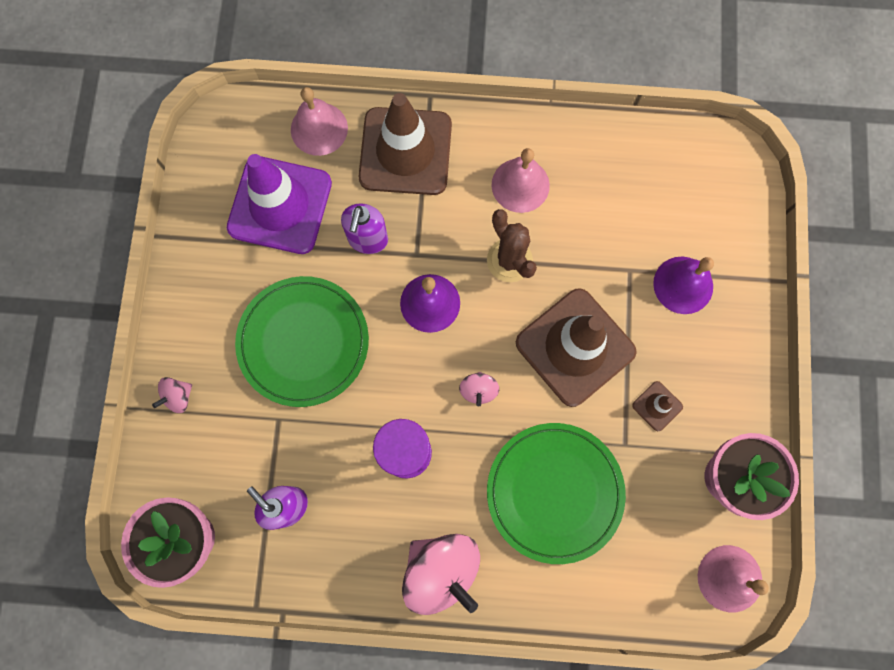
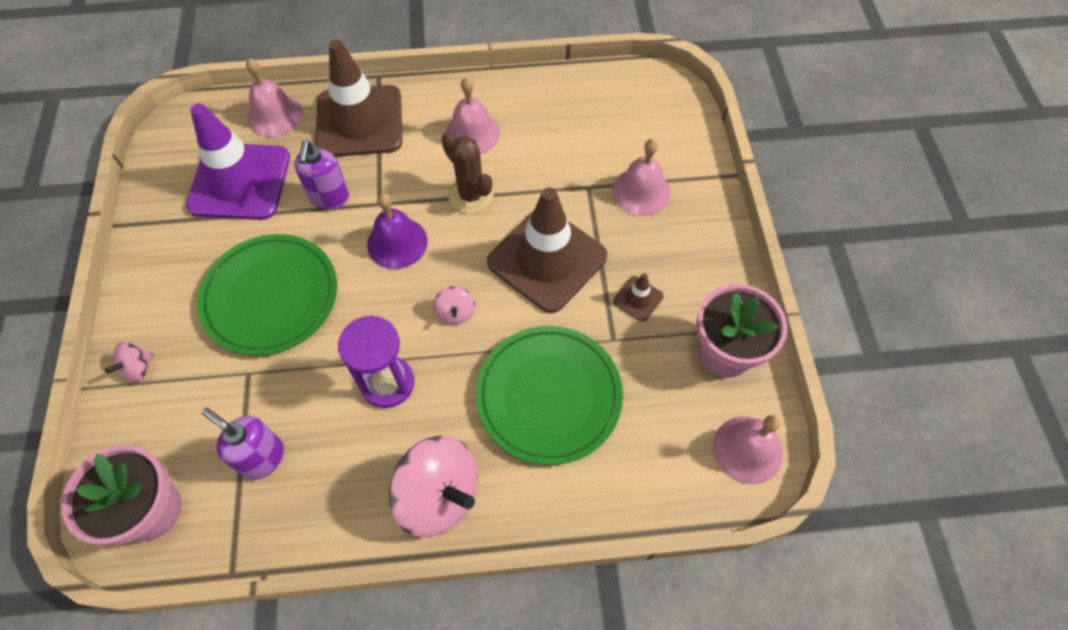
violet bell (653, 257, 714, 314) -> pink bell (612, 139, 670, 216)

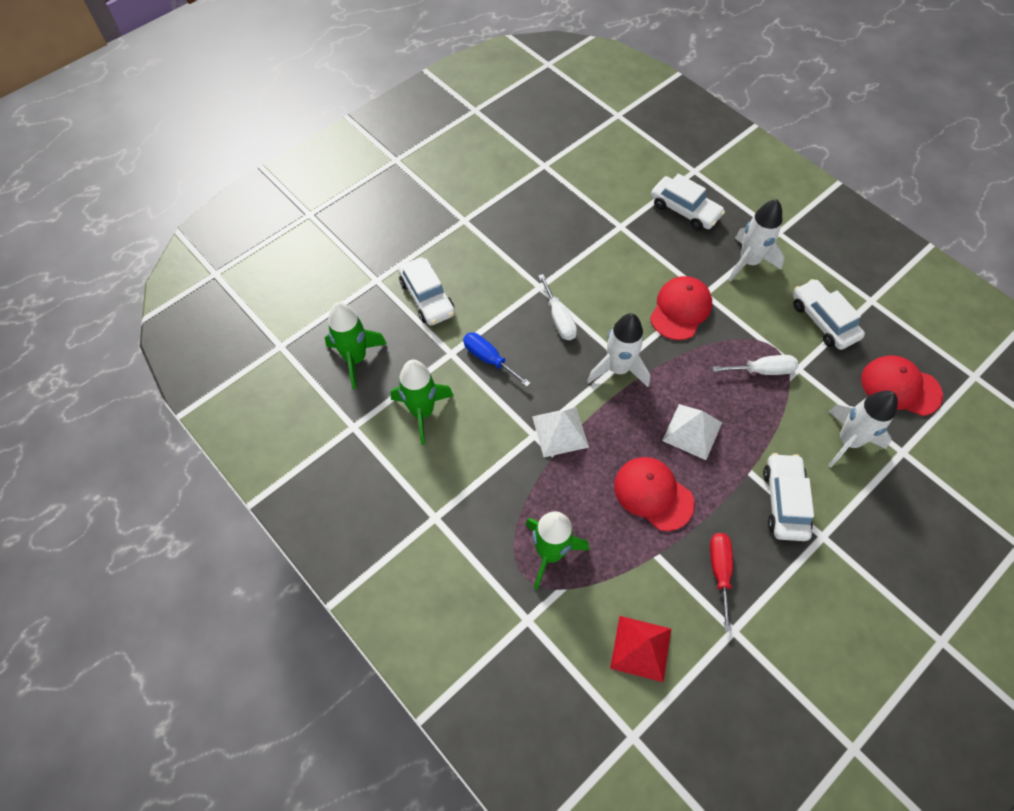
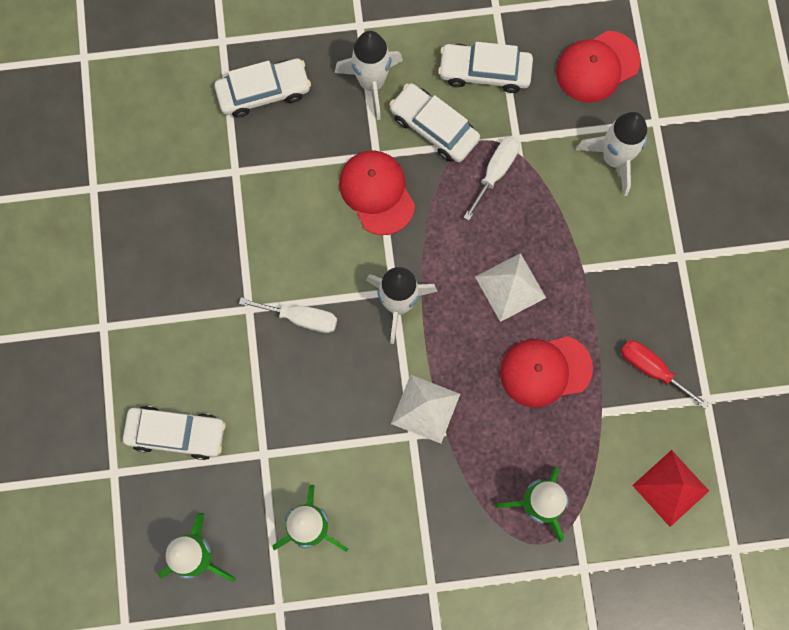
royal blue screwdriver (463, 332, 531, 387) -> none
snow-white car (763, 453, 814, 541) -> snow-white car (389, 83, 480, 162), relocated

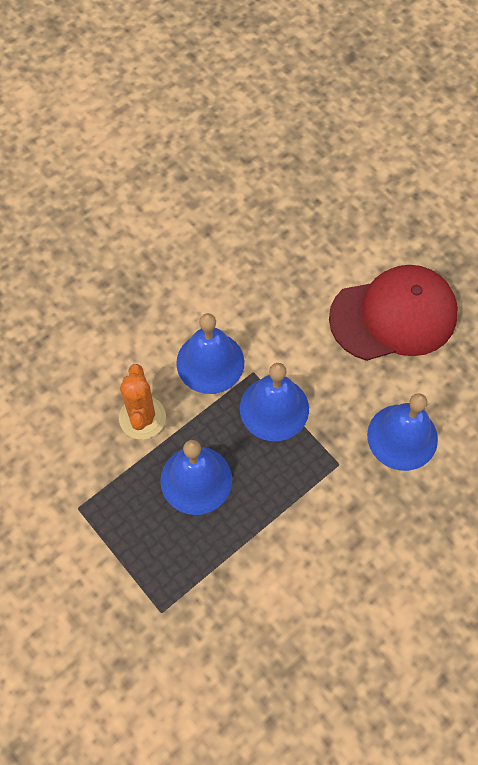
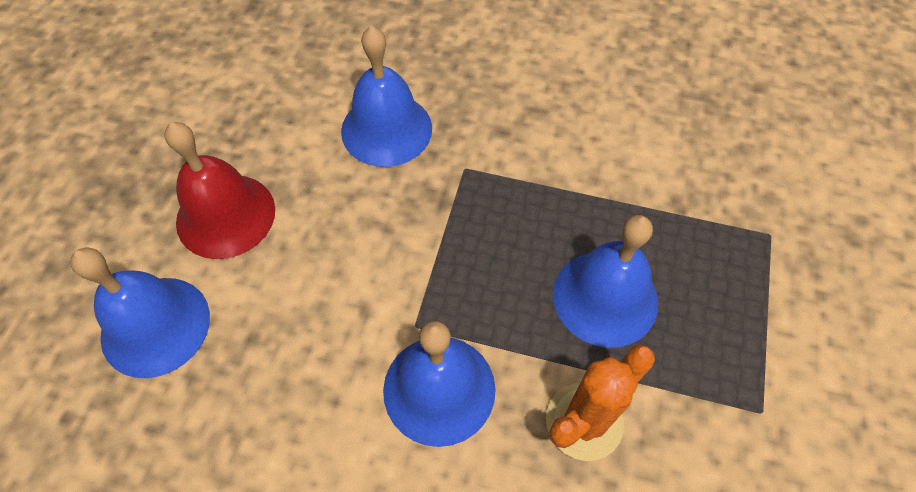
royal blue bell (240, 363, 309, 441) -> royal blue bell (70, 247, 210, 378), relocated
crimson cap (329, 265, 458, 361) -> crimson bell (164, 122, 275, 259)

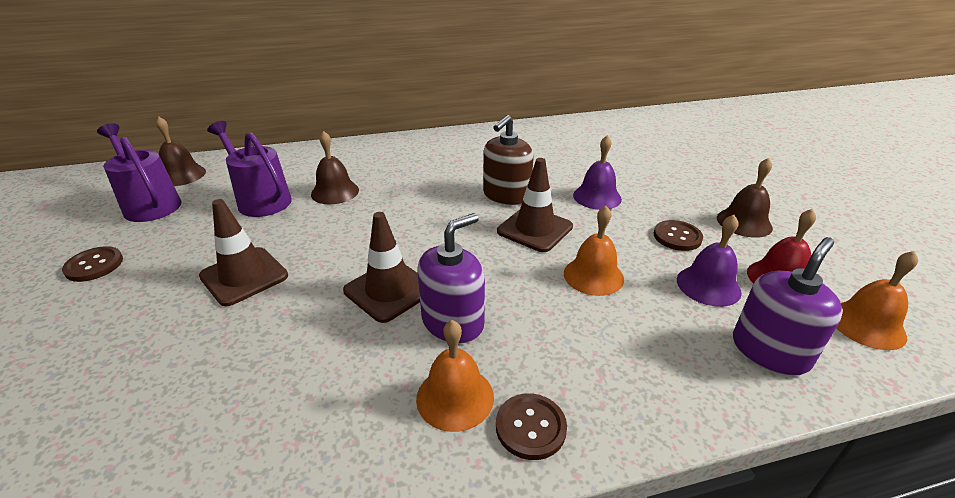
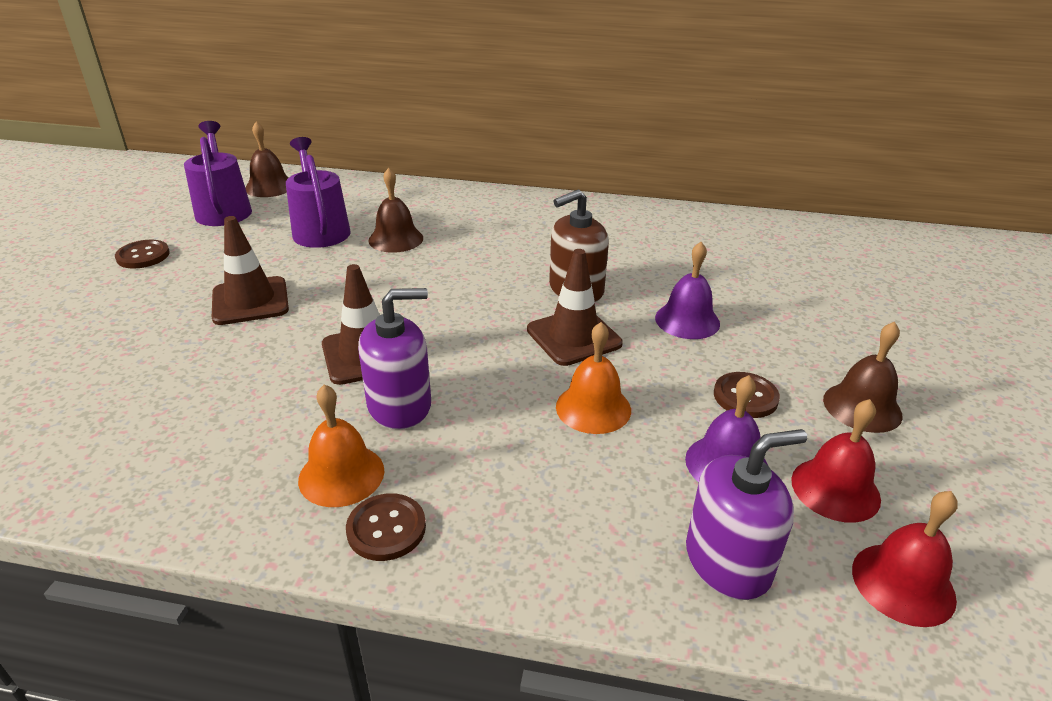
orange bell (837, 251, 918, 350) -> crimson bell (852, 491, 958, 627)

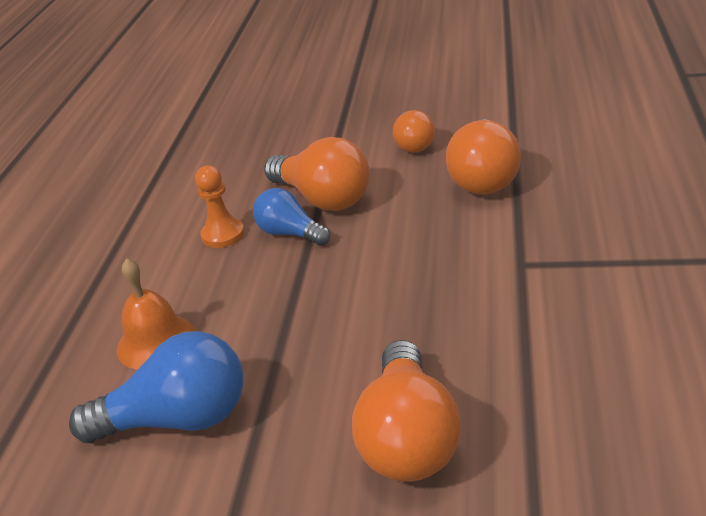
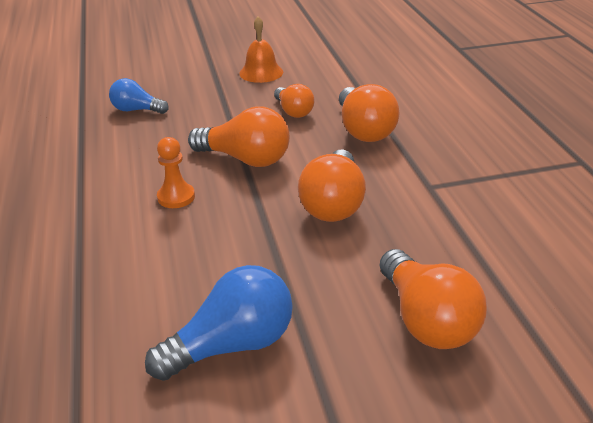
orange bell (117, 258, 195, 370) -> orange bell (239, 16, 283, 83), relocated
royal blue lightbulb (253, 188, 331, 246) -> royal blue lightbulb (109, 78, 169, 114), relocated
none -> orange lightbulb (298, 149, 366, 222)

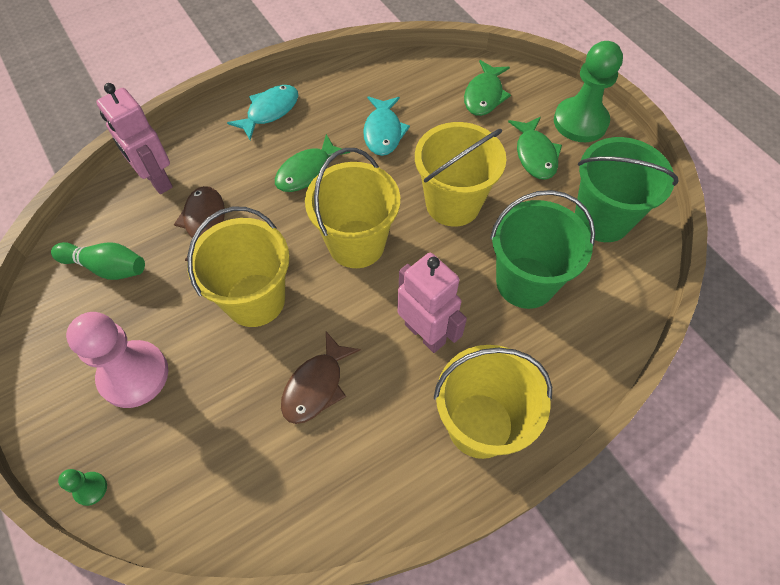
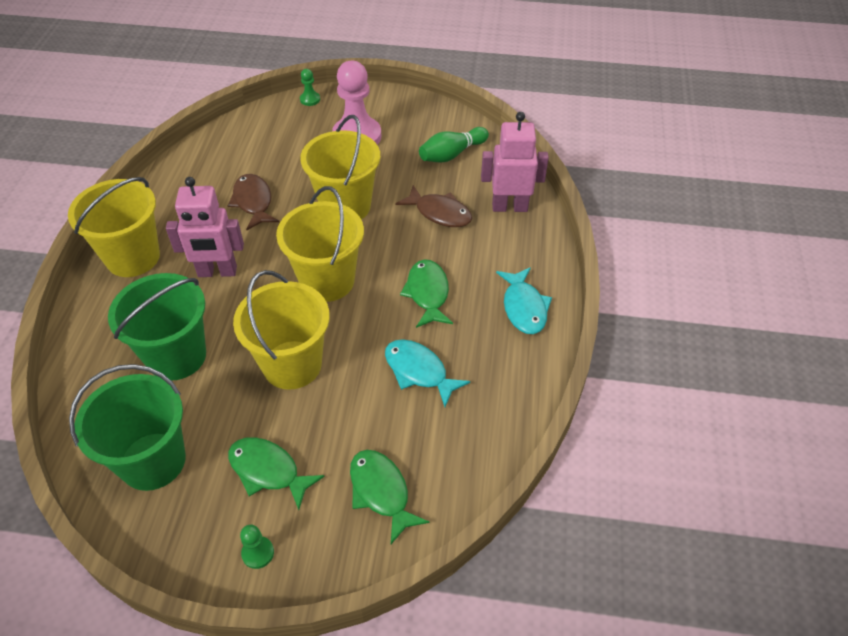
green pawn (554, 41, 623, 142) -> green pawn (240, 524, 274, 569), x0.43

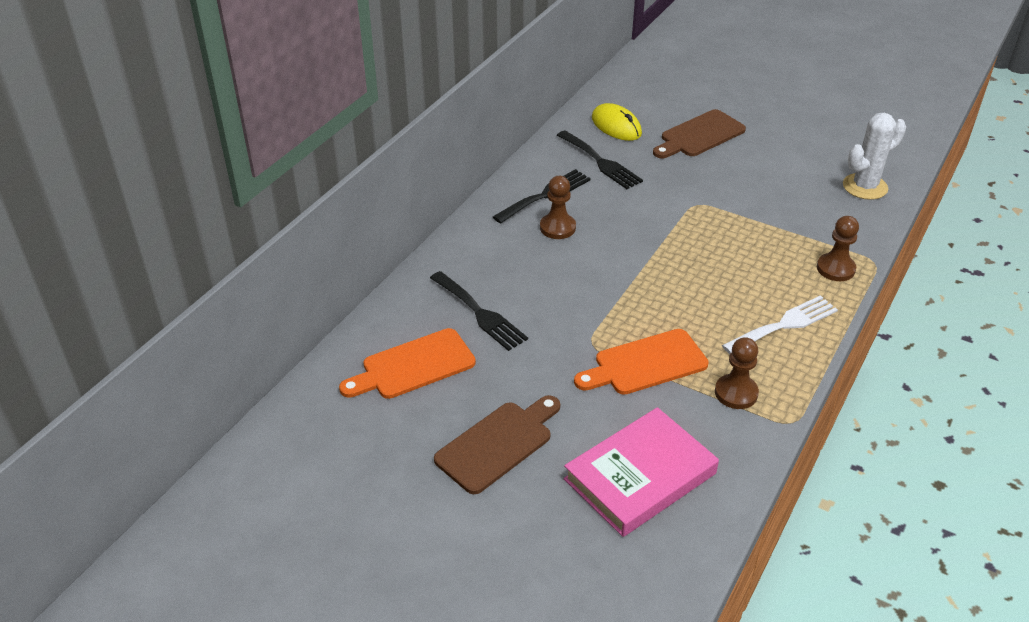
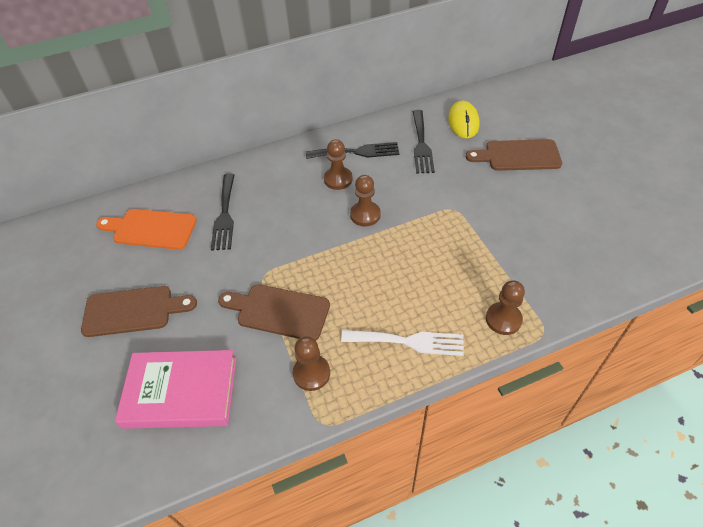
orange bread board (574, 329, 709, 395) -> russet bread board (218, 284, 330, 341)
snow-white cactus (843, 113, 906, 200) -> none
none -> russet pawn (350, 175, 381, 227)

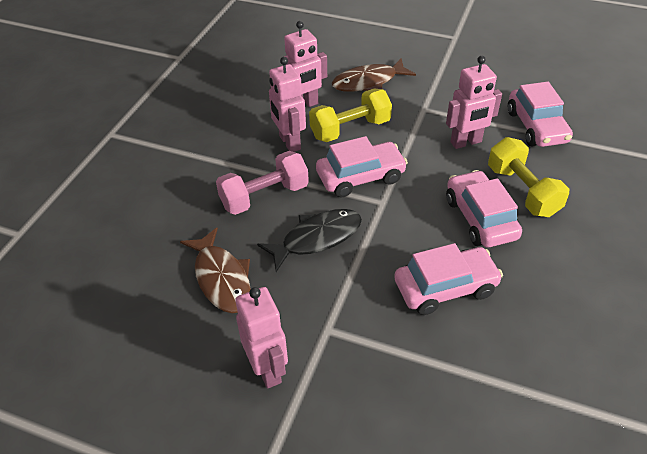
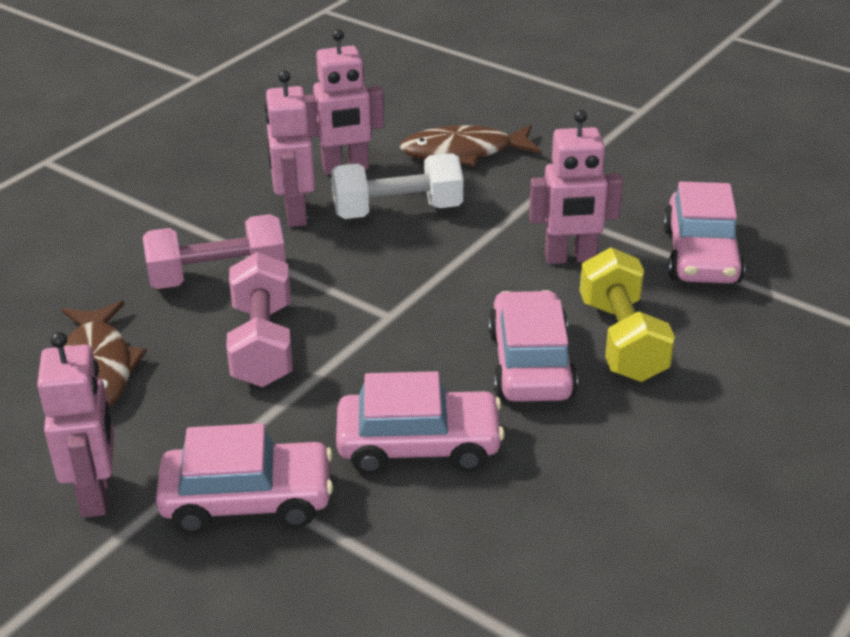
ebony fish figure (257, 209, 362, 272) -> pink dumbbell (226, 252, 293, 387)
yellow dumbbell (309, 89, 392, 142) -> snow-white dumbbell (331, 154, 463, 219)
pink car (316, 136, 408, 197) -> pink car (156, 423, 333, 534), relocated

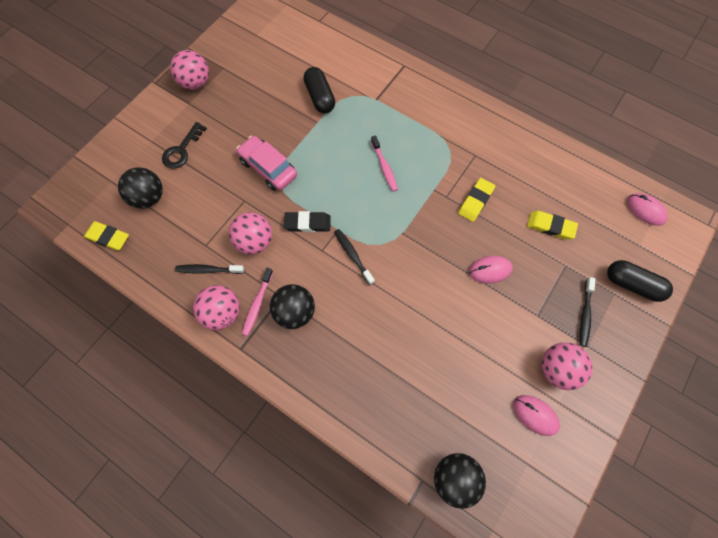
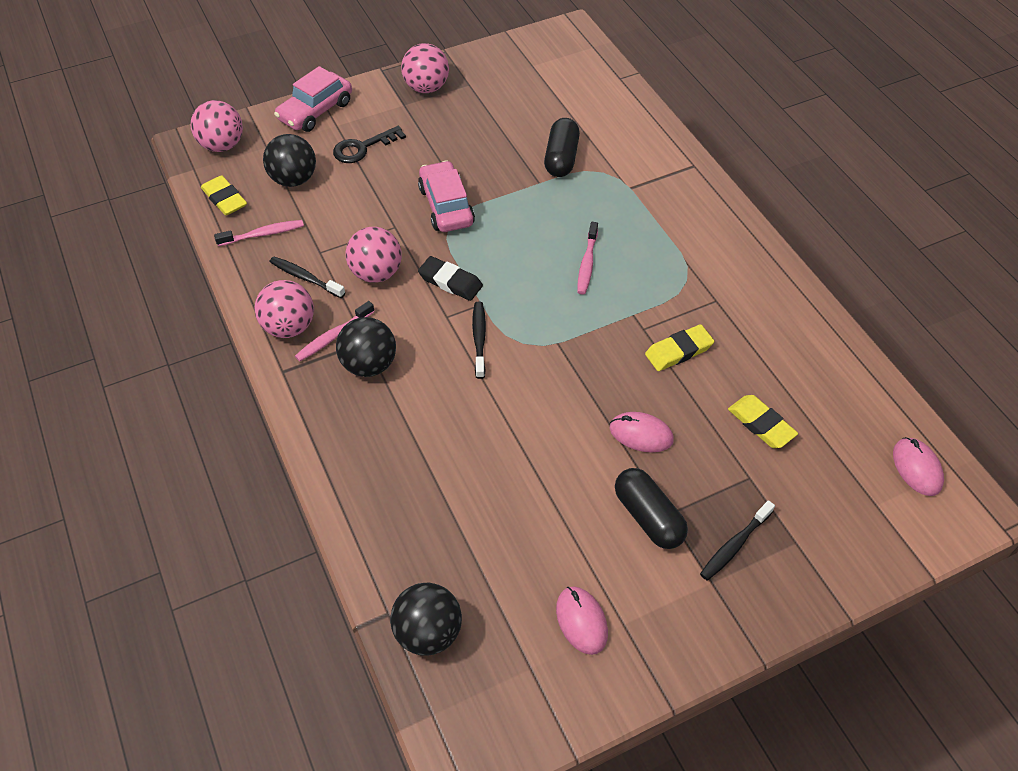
pink ball (541, 343, 593, 390) -> pink ball (191, 100, 243, 152), relocated
ebony capsule (607, 260, 673, 302) -> ebony capsule (615, 468, 688, 549), relocated
none -> pink tooth brush (214, 220, 304, 246)
none -> pink car (274, 66, 352, 132)

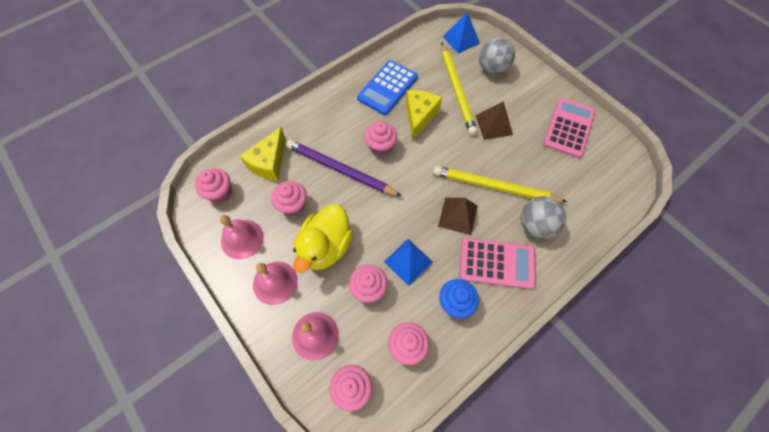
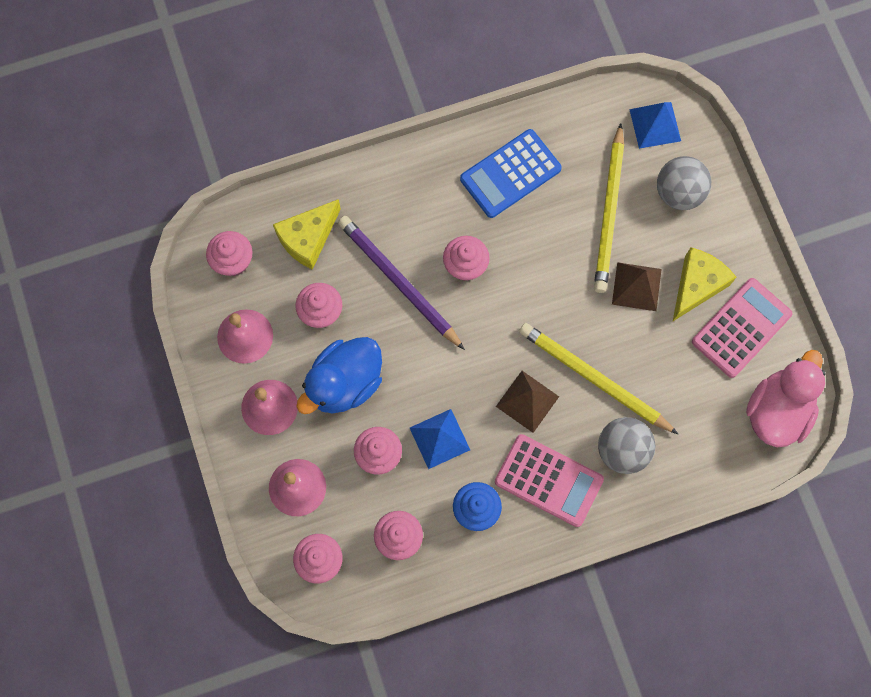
yellow rubber duck (293, 204, 353, 273) -> royal blue rubber duck (296, 337, 382, 414)
yellow piece of cheese (406, 90, 442, 140) -> yellow piece of cheese (673, 247, 736, 321), relocated
none -> pink rubber duck (746, 350, 825, 448)

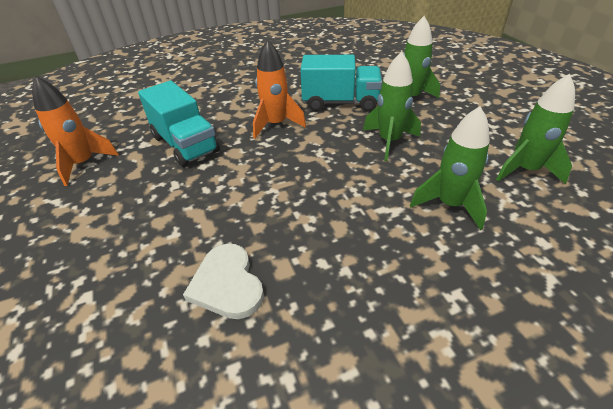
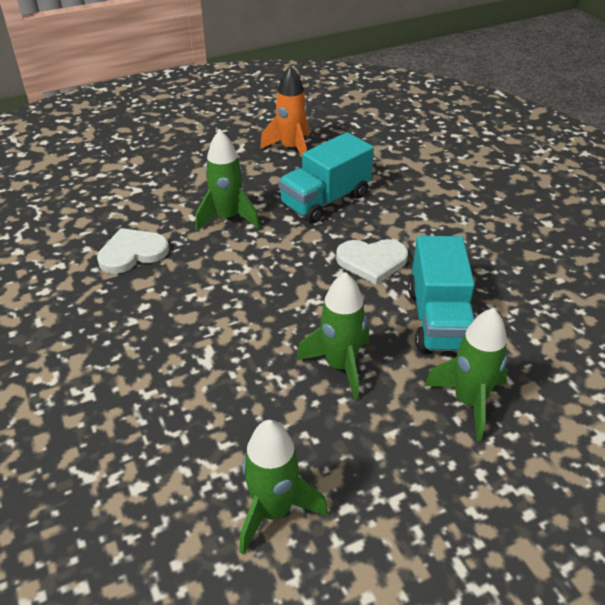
orange toy rocket (253, 39, 306, 138) -> snow-white heart (336, 239, 408, 284)
green toy rocket (410, 106, 490, 230) -> green toy rocket (195, 130, 260, 231), relocated

